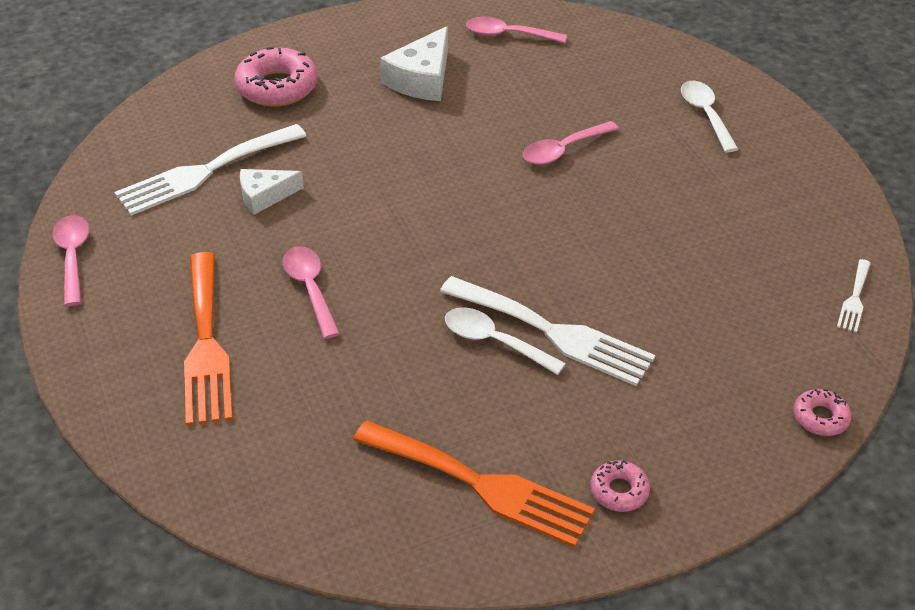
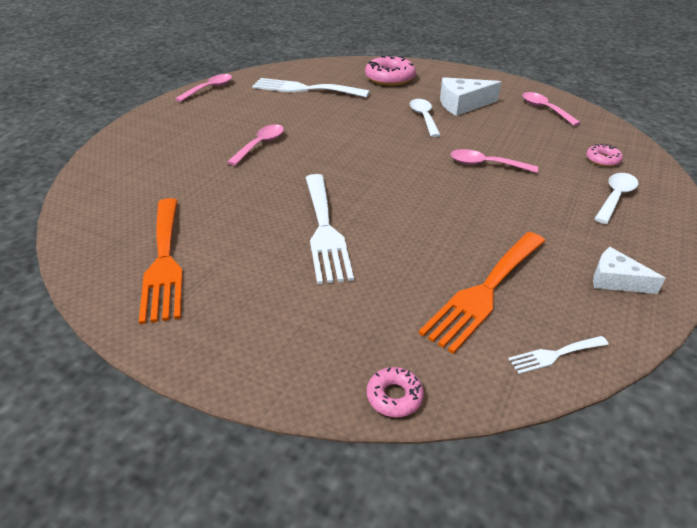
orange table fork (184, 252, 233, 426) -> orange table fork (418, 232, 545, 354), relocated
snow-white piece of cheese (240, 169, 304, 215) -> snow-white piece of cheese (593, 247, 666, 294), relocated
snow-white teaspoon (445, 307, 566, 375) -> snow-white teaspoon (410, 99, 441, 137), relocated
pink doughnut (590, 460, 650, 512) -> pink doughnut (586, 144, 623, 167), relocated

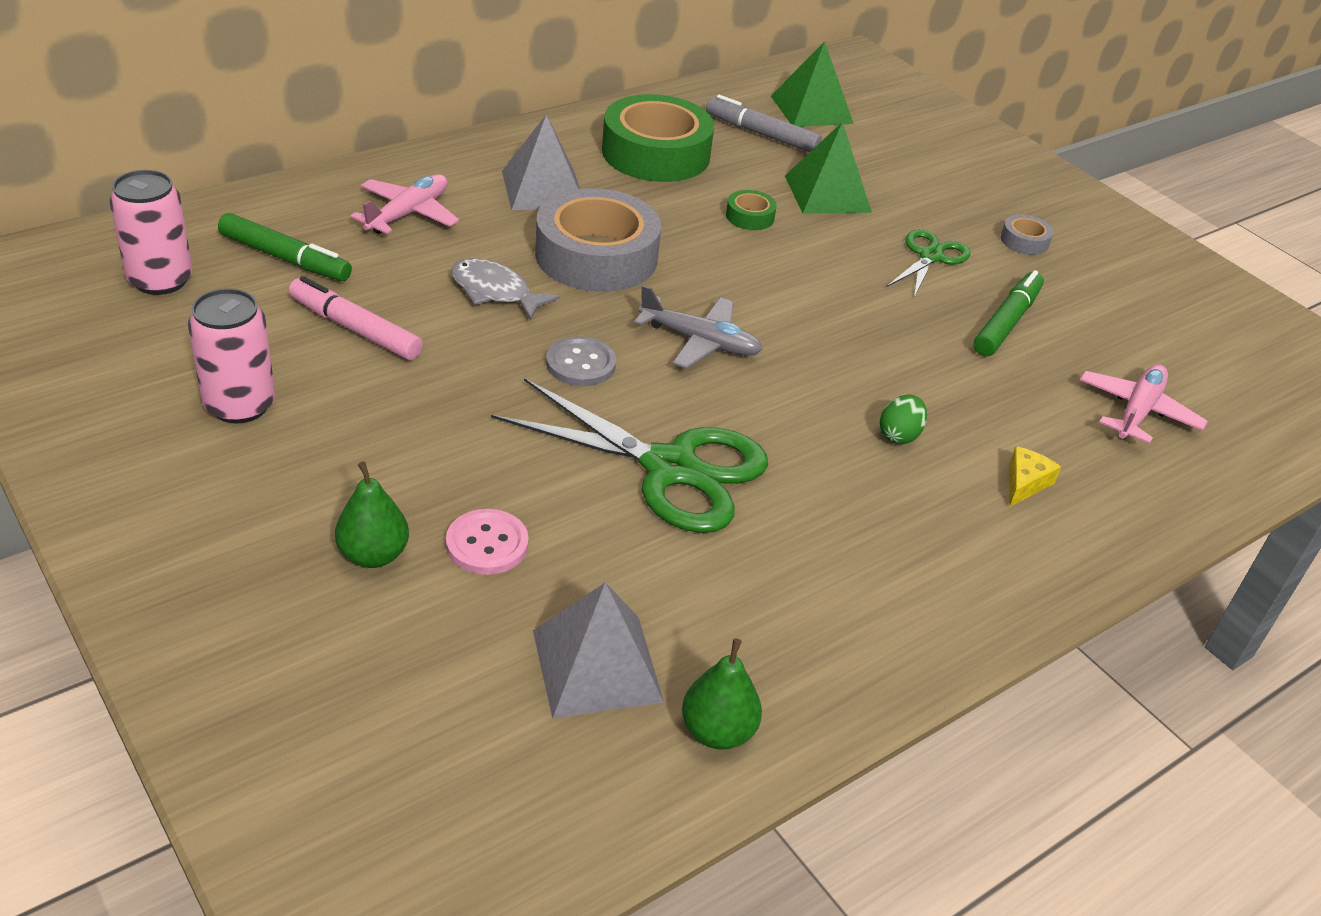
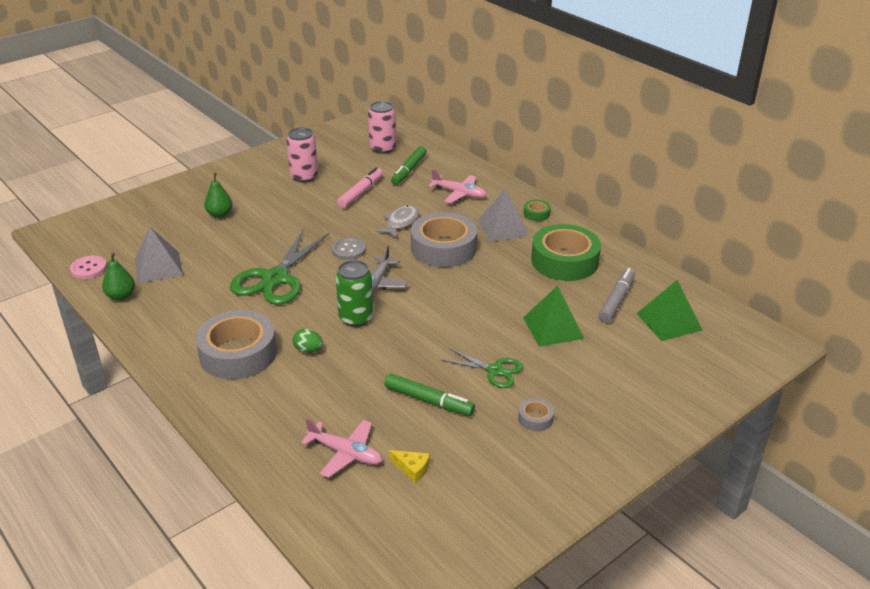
pink shirt button (446, 509, 529, 575) -> pink shirt button (70, 255, 107, 279), relocated
green roll of tape (726, 190, 777, 230) -> green roll of tape (524, 200, 551, 221), relocated
yellow piece of cheese (1009, 446, 1061, 506) -> yellow piece of cheese (389, 450, 430, 483), relocated
none -> ash-grey roll of tape (195, 310, 277, 379)
none -> green can (336, 260, 374, 327)

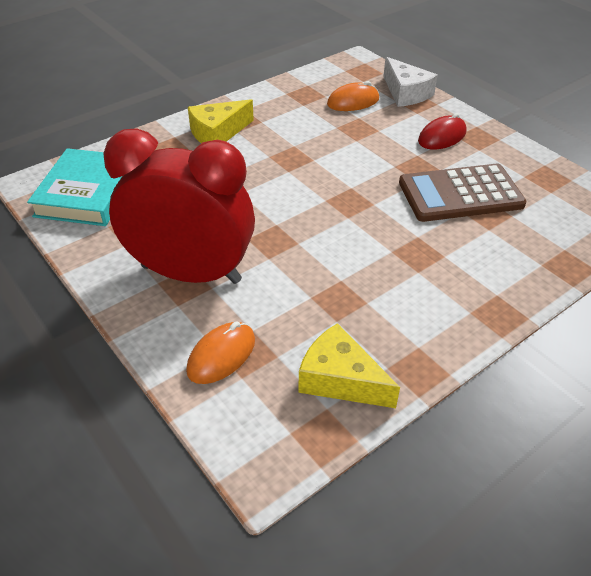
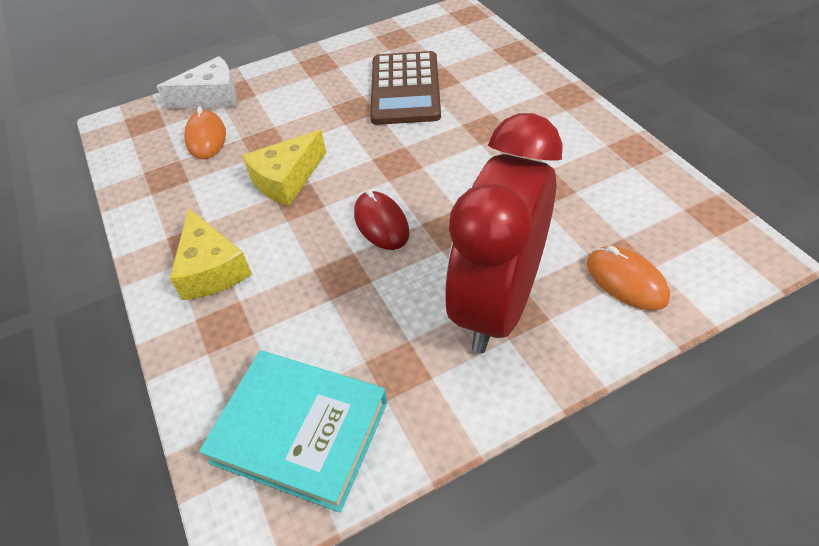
yellow piece of cheese (298, 323, 400, 408) -> yellow piece of cheese (242, 130, 326, 206), relocated
crimson computer mouse (418, 113, 467, 149) -> crimson computer mouse (354, 189, 410, 250), relocated

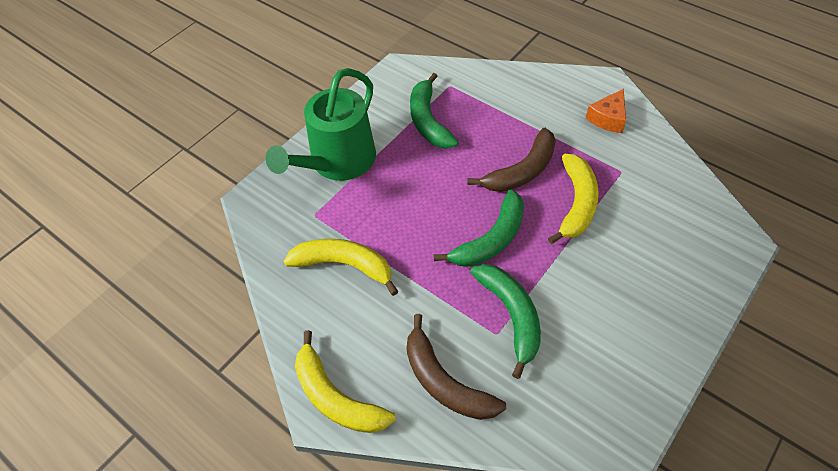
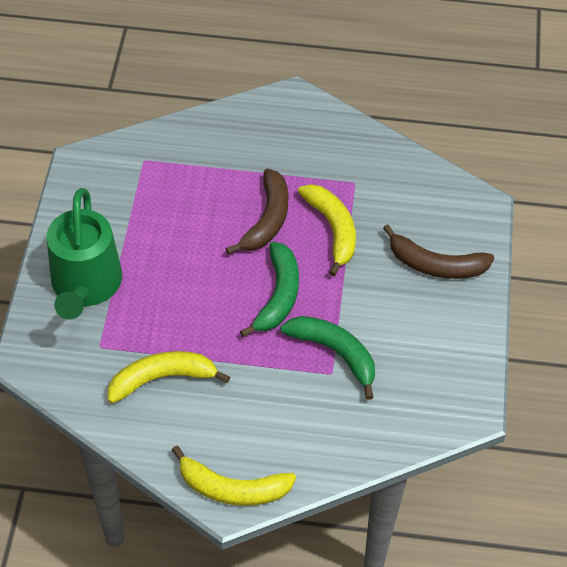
russet banana (406, 314, 506, 420) -> russet banana (383, 224, 494, 279), relocated
green banana (410, 73, 459, 149) -> none
orange piece of cheese (586, 89, 626, 133) -> none

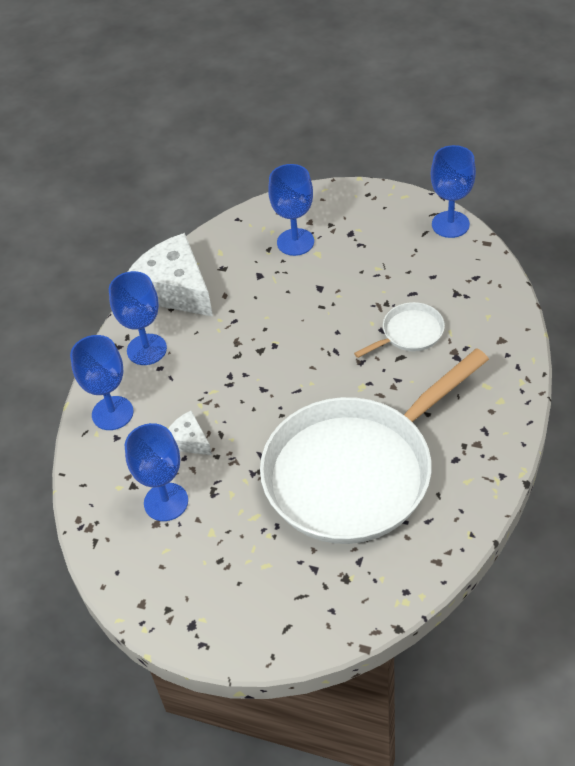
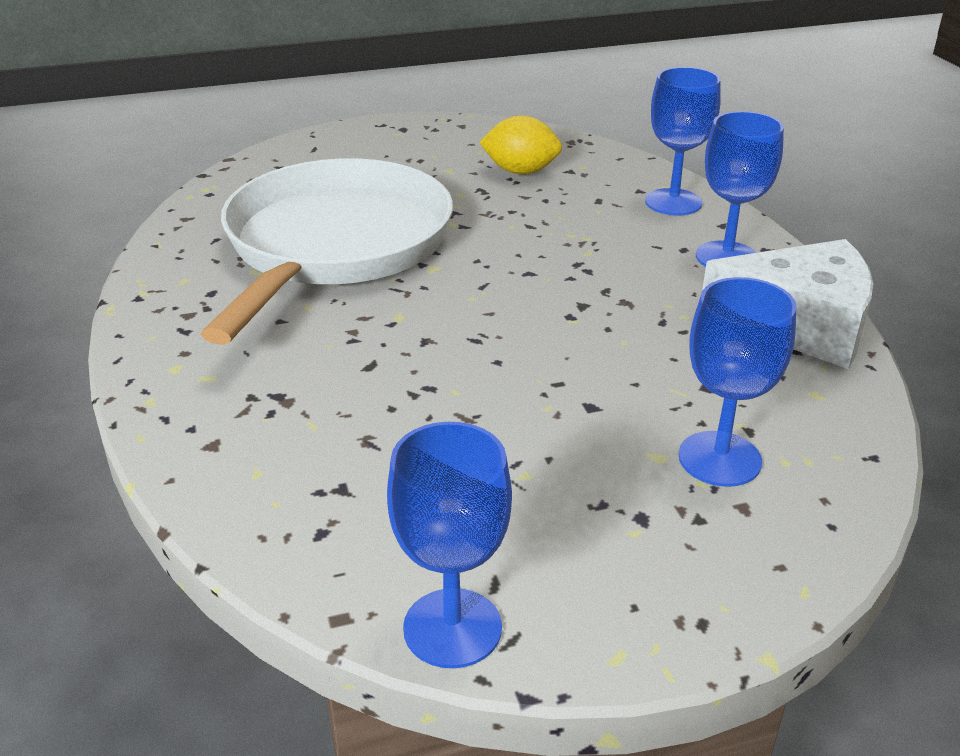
royal blue chalice (125, 423, 188, 521) -> yellow lemon (479, 115, 562, 174)
snow-white piece of cheese (168, 411, 212, 455) -> none
snow-white skillet (354, 302, 445, 358) -> none

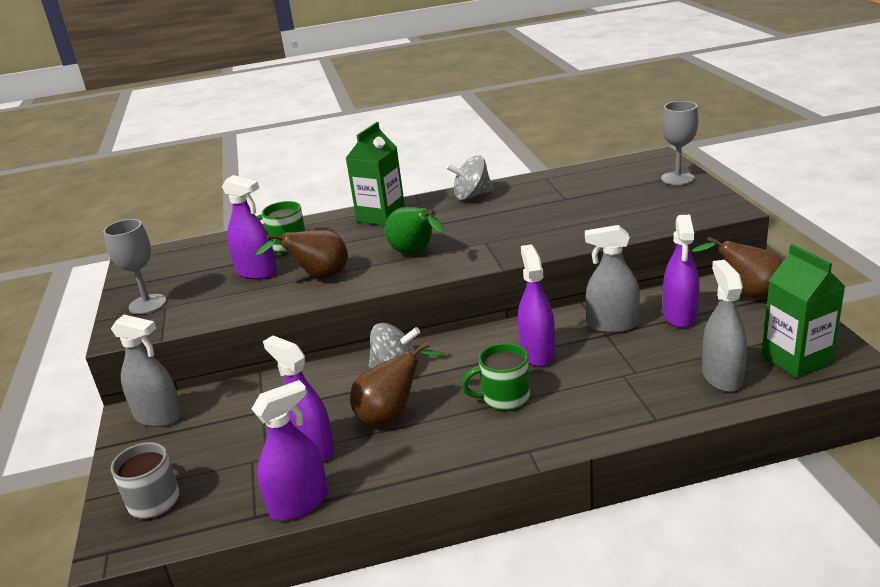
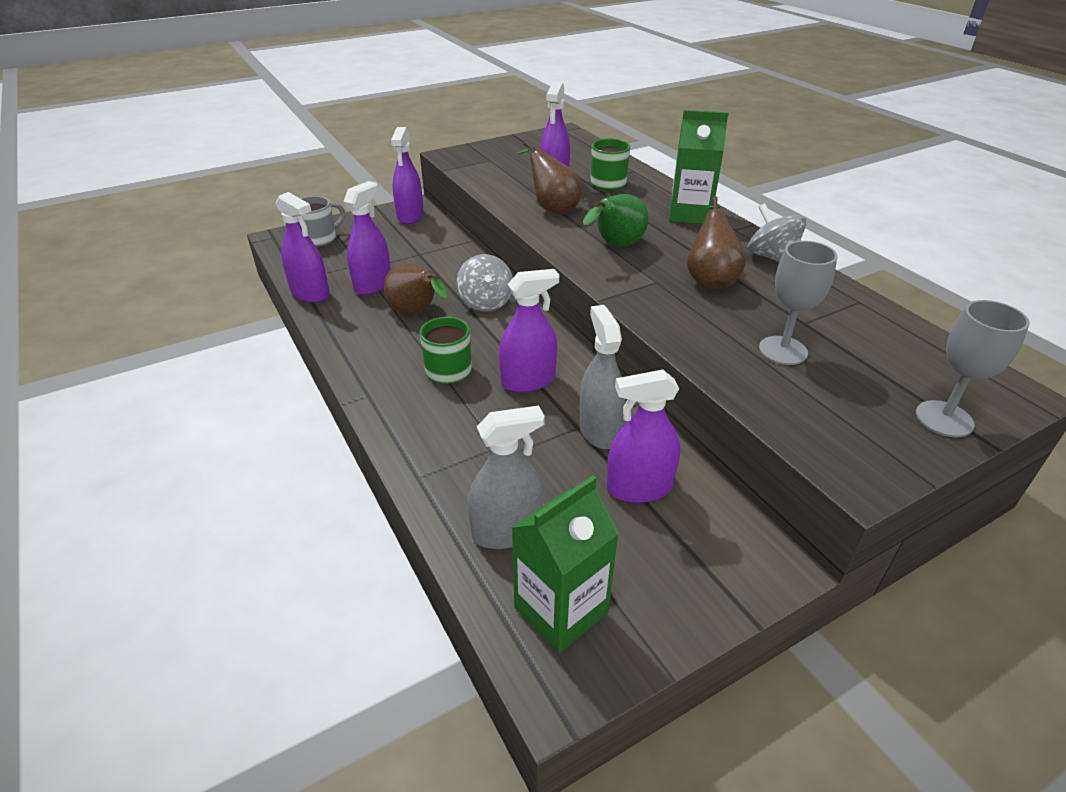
ash-grey chalice (103, 219, 167, 314) -> ash-grey chalice (759, 241, 837, 365), relocated
ash-grey sprayer (111, 315, 182, 427) -> violet sprayer (391, 127, 424, 224)
russet toy pear (692, 236, 783, 298) -> russet toy pear (687, 196, 746, 290), relocated

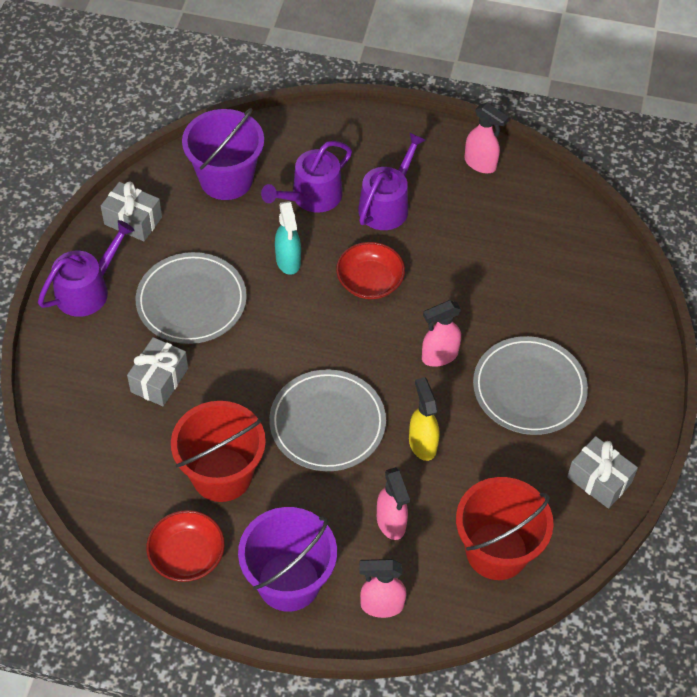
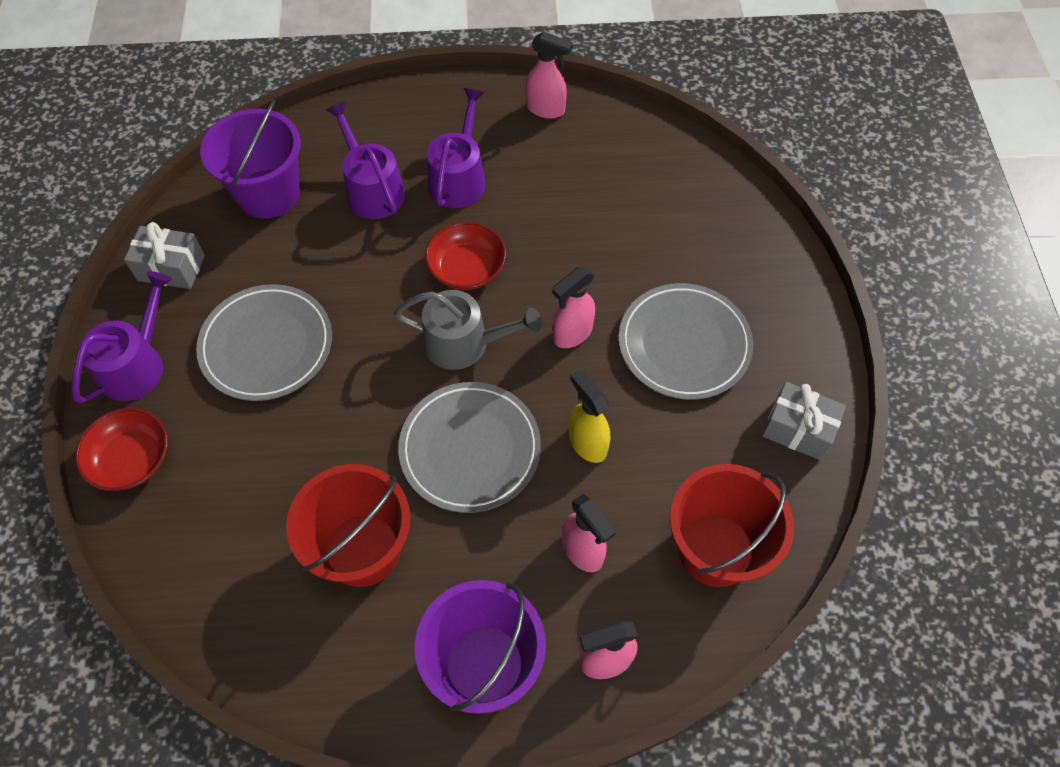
ash-grey wrapped gift (127, 337, 188, 406) -> none
crimson serving bowl (146, 510, 225, 582) -> crimson serving bowl (75, 408, 168, 491), relocated
violet watering can (261, 141, 352, 213) -> violet watering can (326, 102, 405, 219), 120 degrees clockwise
turquoise sprayer (275, 201, 301, 275) -> none
none -> ash-grey watering can (394, 290, 542, 370)

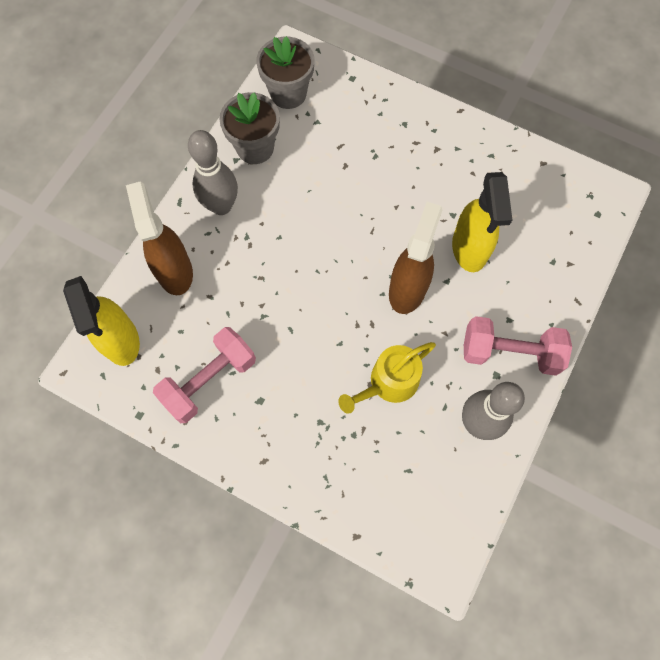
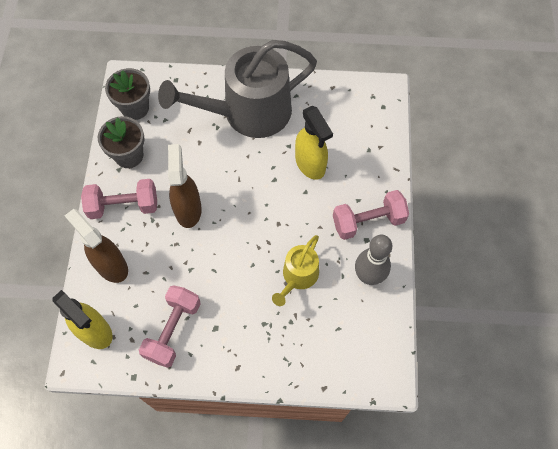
ash-grey tenpin (188, 130, 238, 215) -> pink dumbbell (81, 179, 157, 219)
russet sprayer (389, 202, 442, 314) -> russet sprayer (168, 144, 202, 228), relocated
none -> ash-grey watering can (158, 40, 317, 138)

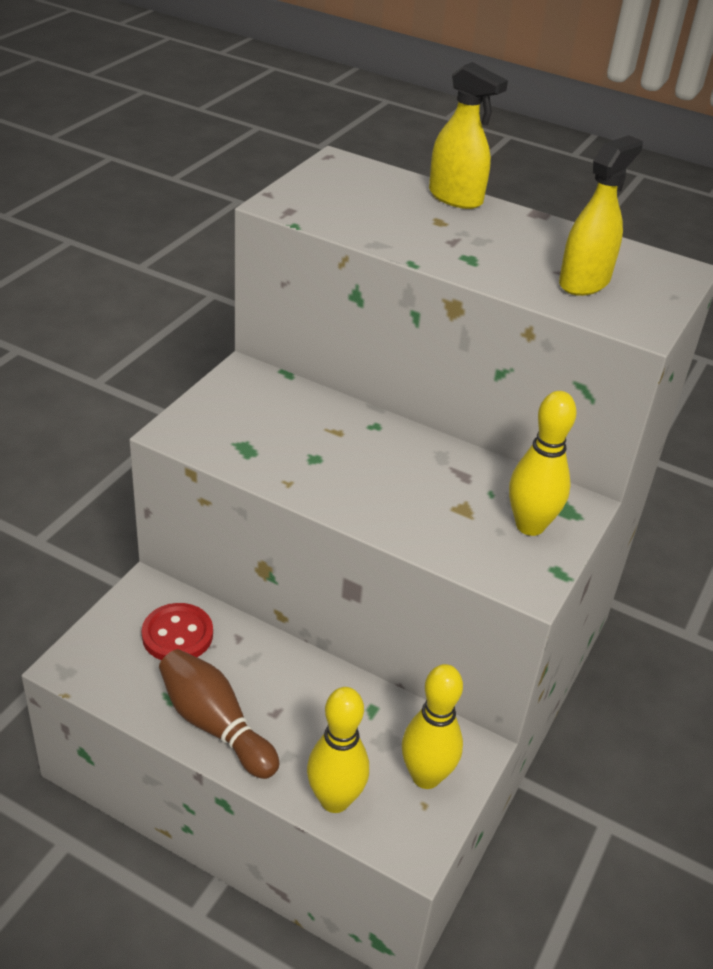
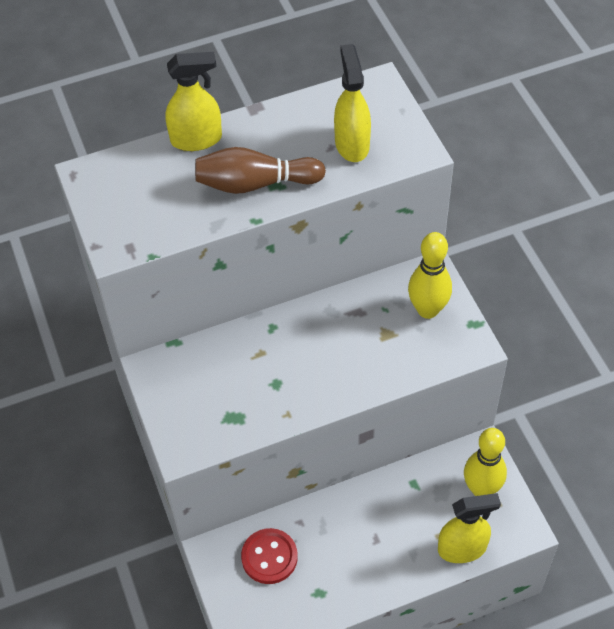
russet tenpin (159, 649, 280, 779) -> russet tenpin (195, 147, 326, 194), relocated
yellow tenpin (307, 687, 369, 813) -> yellow sprayer (438, 493, 501, 563)

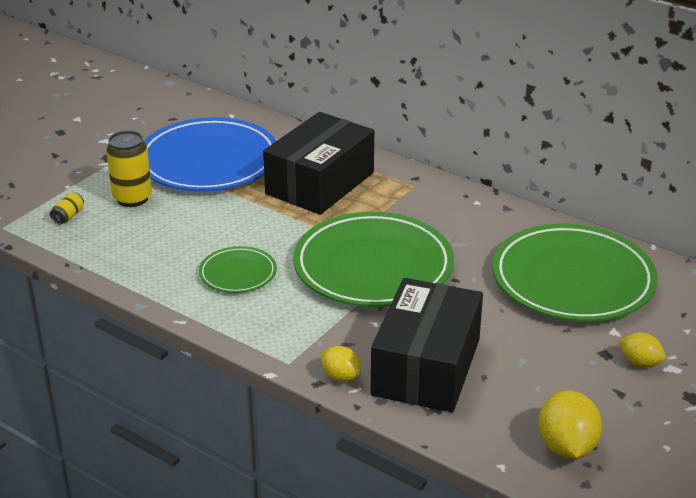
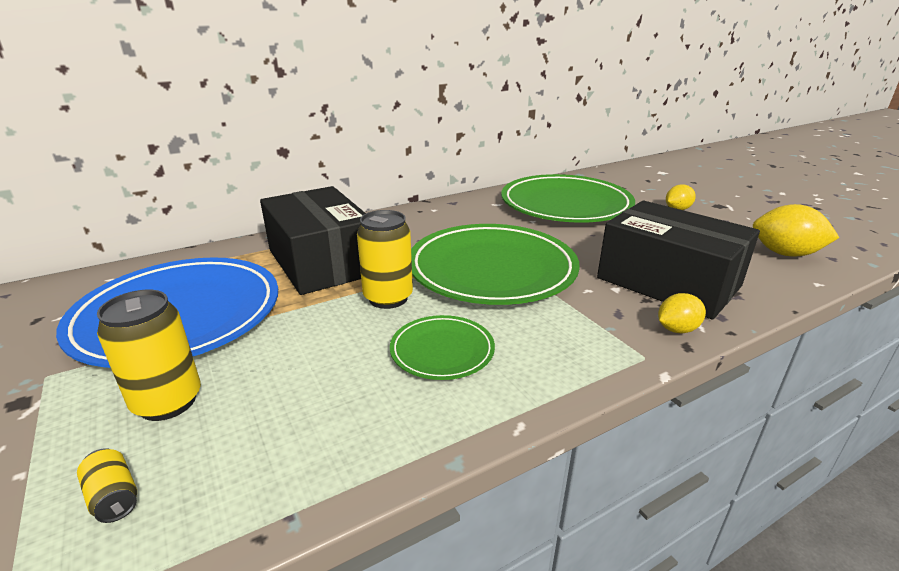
none -> yellow can (357, 210, 413, 309)

